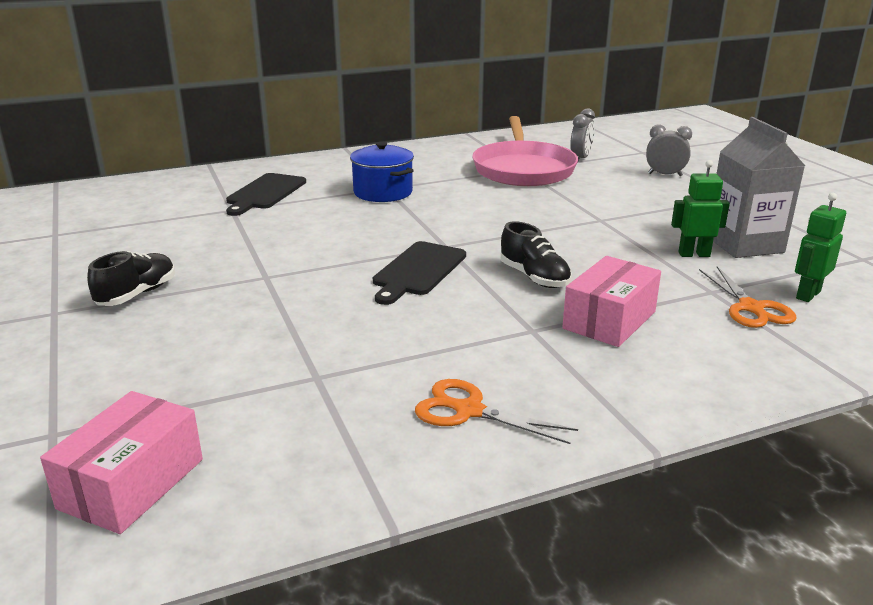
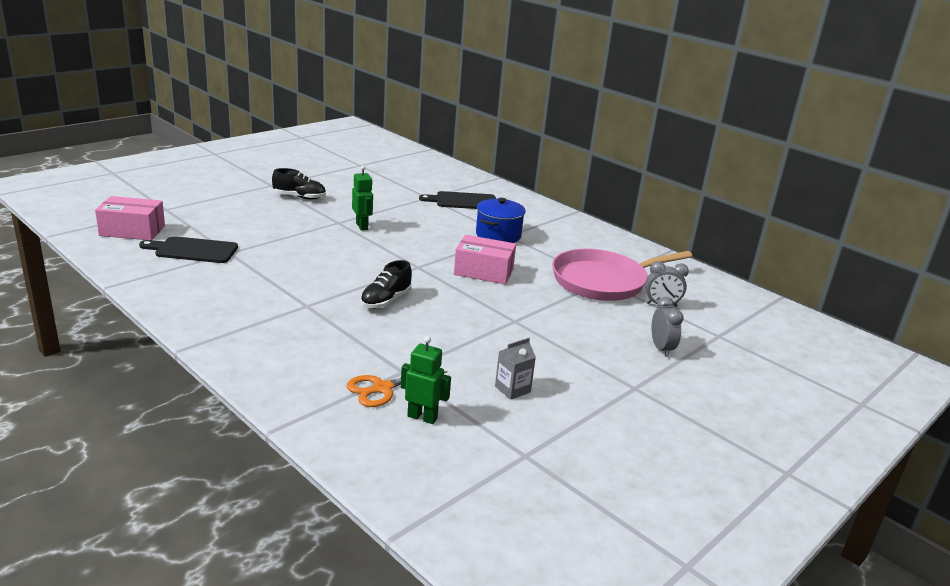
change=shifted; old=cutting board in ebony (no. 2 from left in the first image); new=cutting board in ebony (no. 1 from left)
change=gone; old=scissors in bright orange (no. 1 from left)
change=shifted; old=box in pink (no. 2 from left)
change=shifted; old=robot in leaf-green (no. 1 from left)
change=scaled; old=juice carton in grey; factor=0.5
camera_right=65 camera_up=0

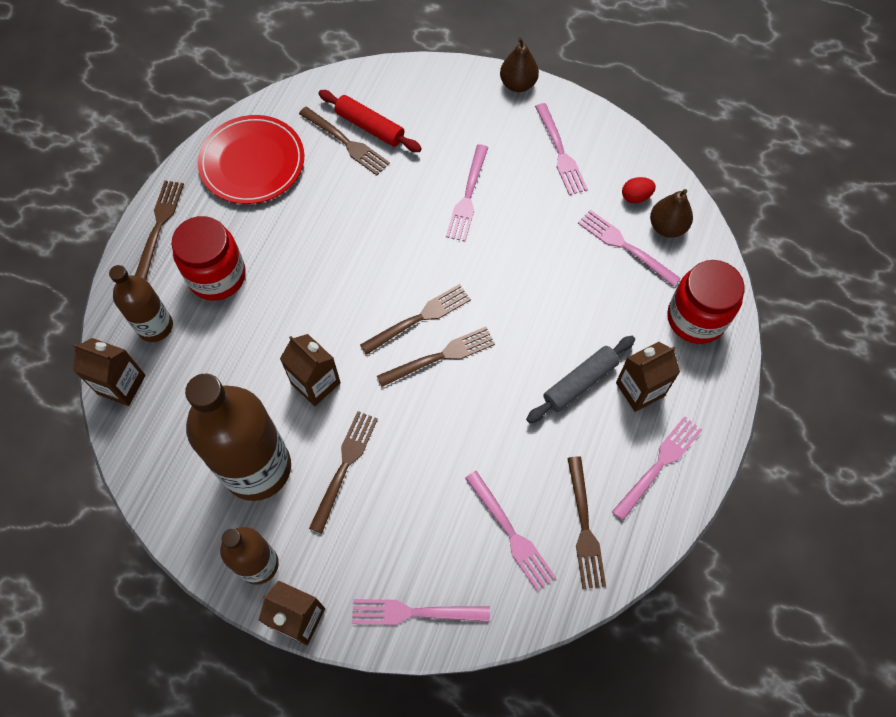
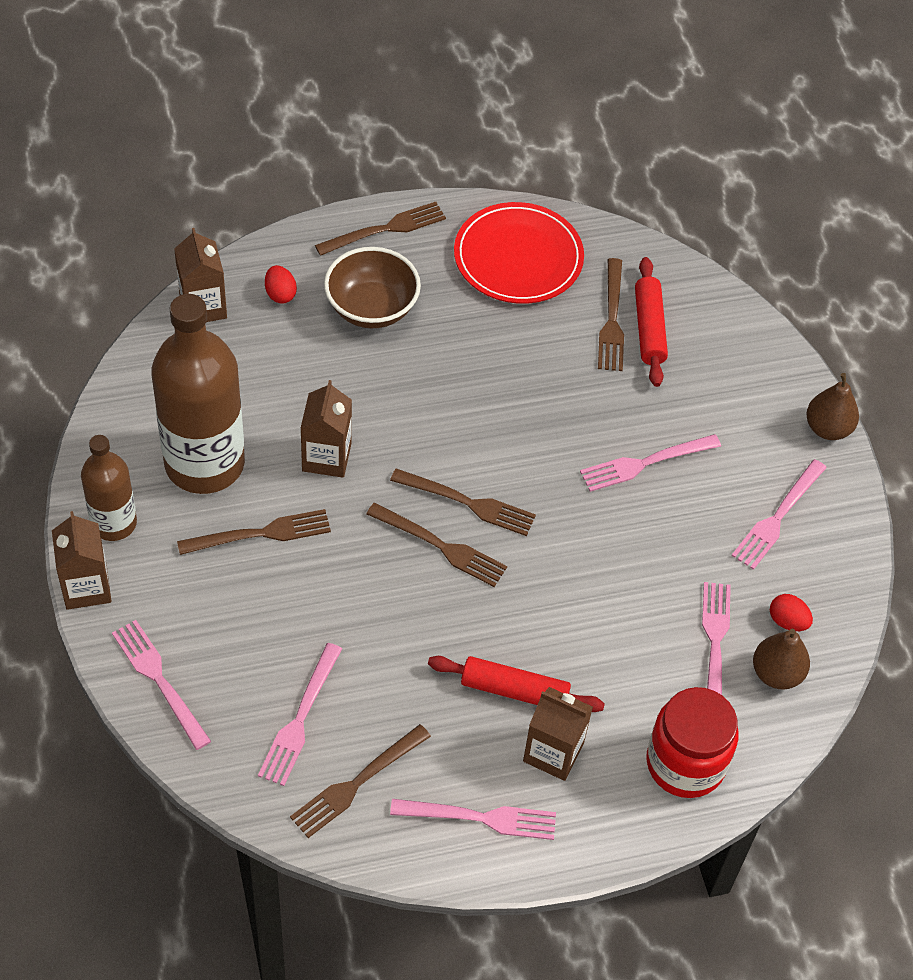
change=swapped; old=bottle in russet (no. 1 from left); new=egg shape in crimson (no. 1 from left)
change=swapped; old=jar in crimson (no. 1 from left); new=deep dish in russet
change=repainted; old=dough roller in grey; new=dough roller in crimson (no. 1 from left)
camera_right=50 camera_up=-10

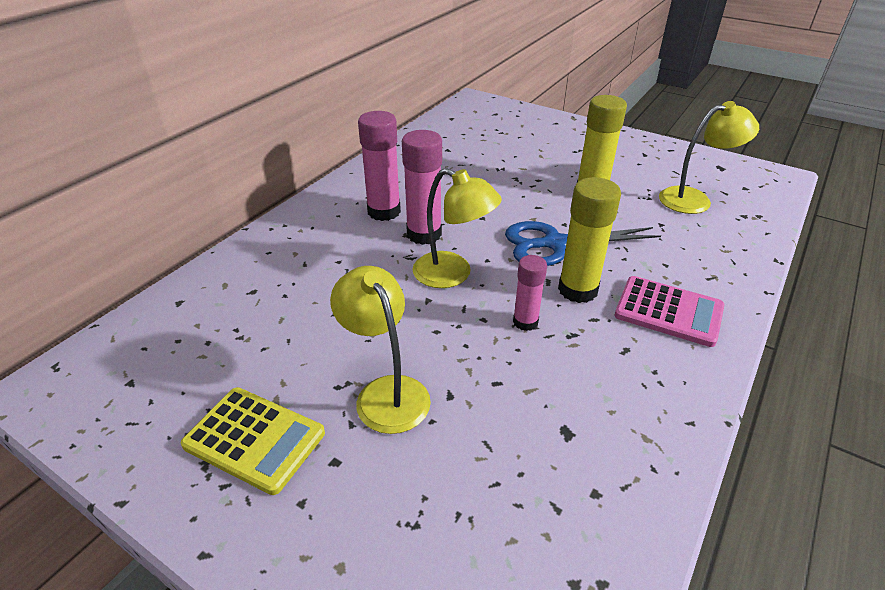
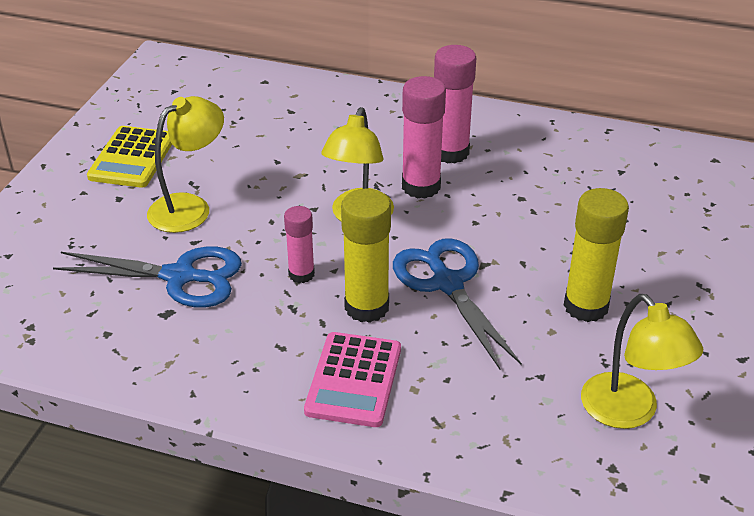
change=new; new=scissors in cobalt (no. 1 from left)
camera_right=75 camera_up=0

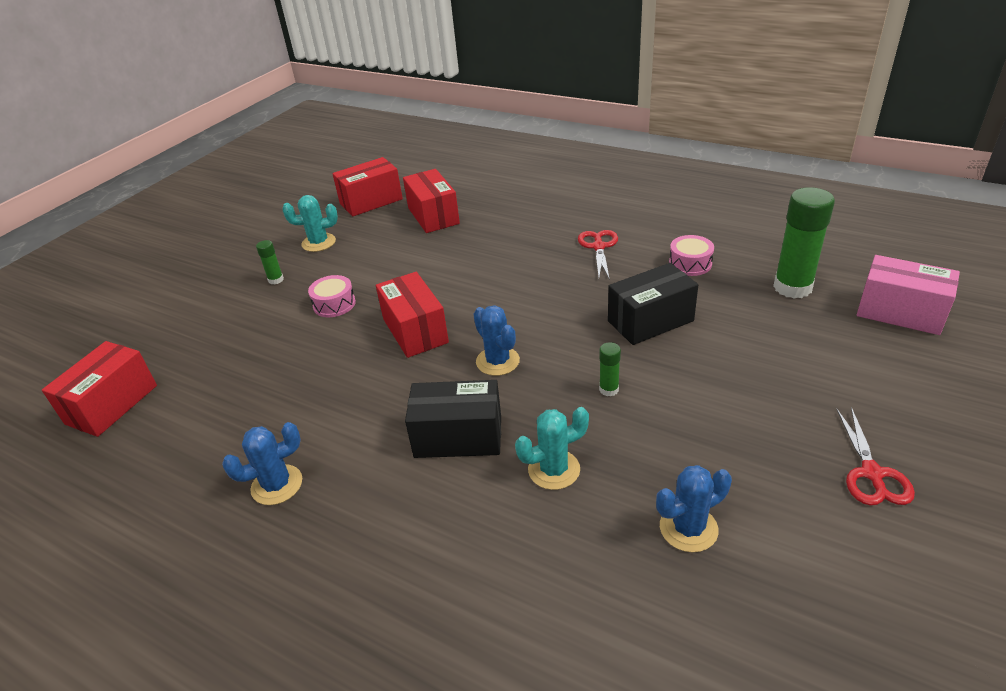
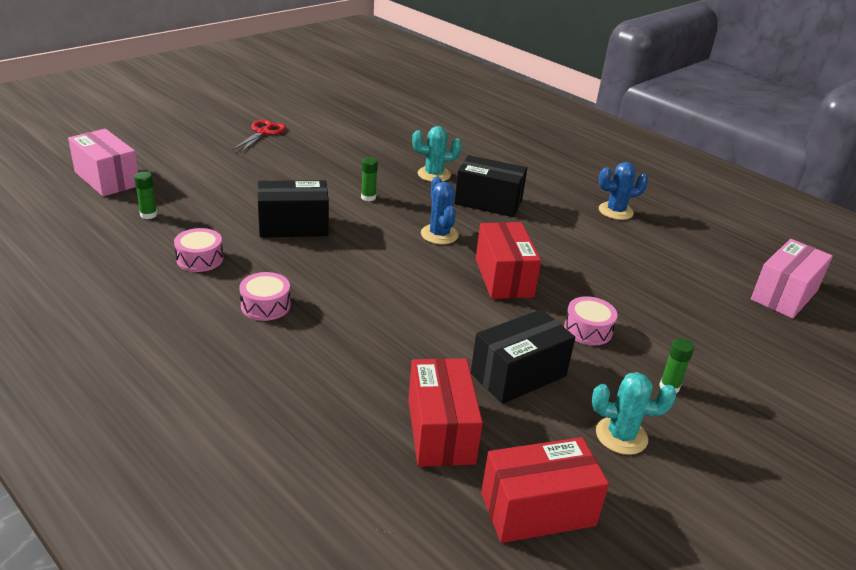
change=repainted; old=box in crimson (no. 1 from left); new=box in pink (no. 2 from left)
change=swapped; old=scissors in crimson (no. 1 from left); new=toy drum in pink (no. 2 from left)
change=gone; old=saguaro cactus in cobalt (no. 3 from left)
change=scaled; old=stick of glue in leaf-green (no. 3 from left in the first image); factor=0.46
change=new; new=box in ebony (no. 3 from left)
camera_right=-170 camera_up=-5

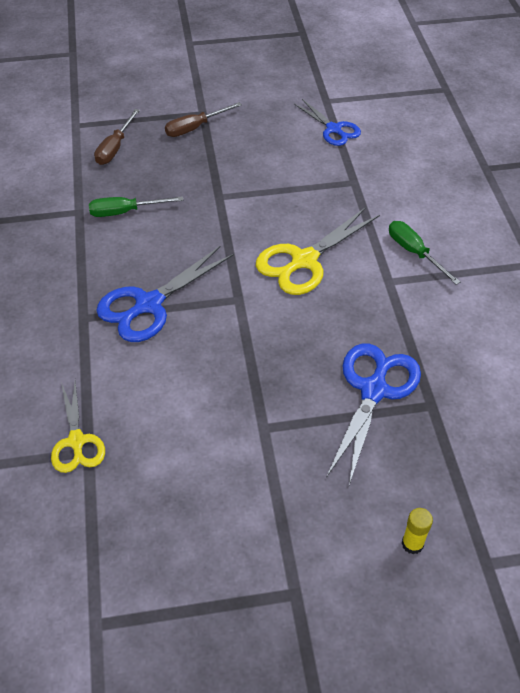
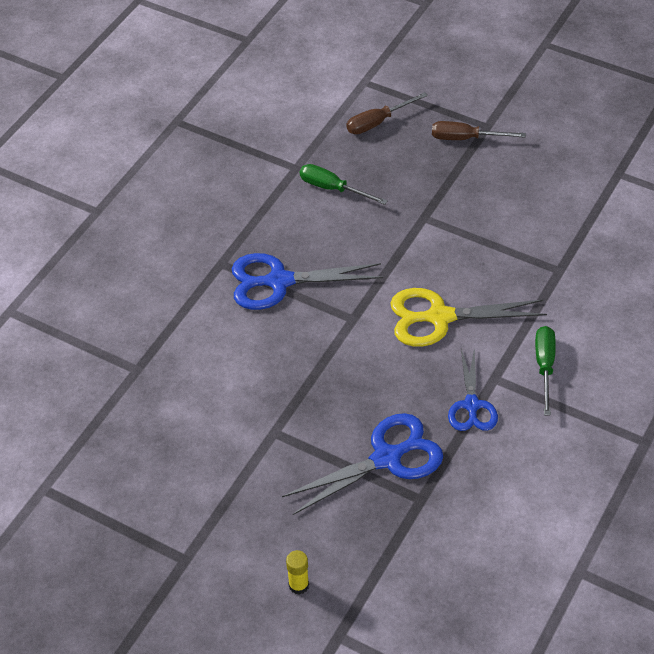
change=gone; old=scissors in golden (no. 1 from left)
change=shifted; old=scissors in cobalt (no. 2 from left in the first image); new=scissors in cobalt (no. 3 from left)
camera_right=40 camera_up=0

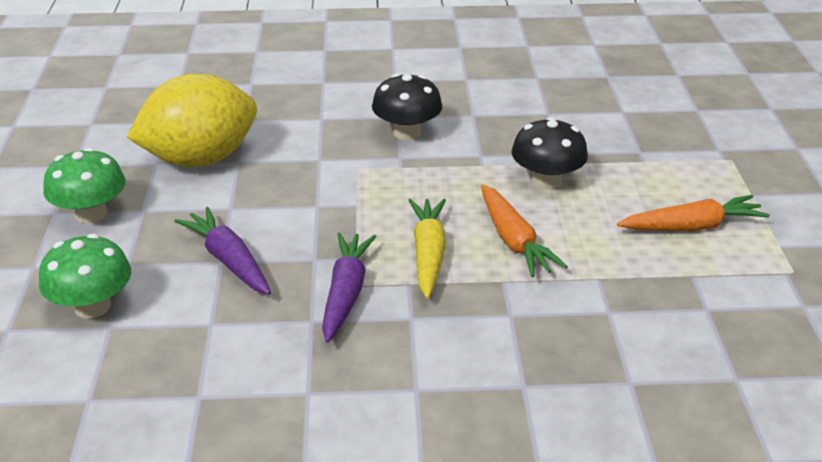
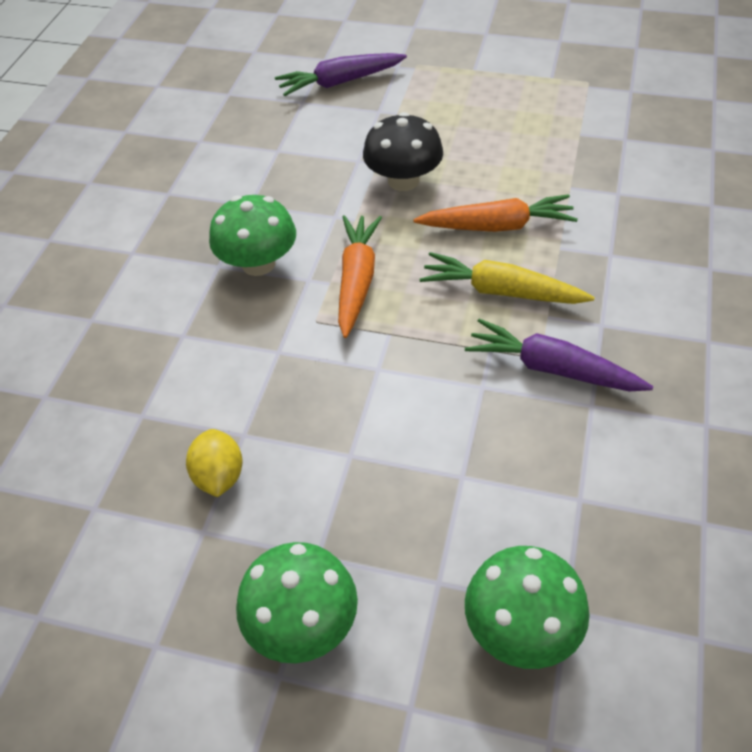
change=scaled; old=citrus fruit in golden; factor=0.42
change=shifted; old=toy carrot in violet (no. 1 from left)
change=repainted; old=mushroom in ebony (no. 1 from left); new=mushroom in leaf-green (no. 1 from left)
change=shifted; old=toy carrot in bright orange (no. 2 from left in the first image); new=toy carrot in bright orange (no. 1 from left)
camera_right=-70 camera_up=15

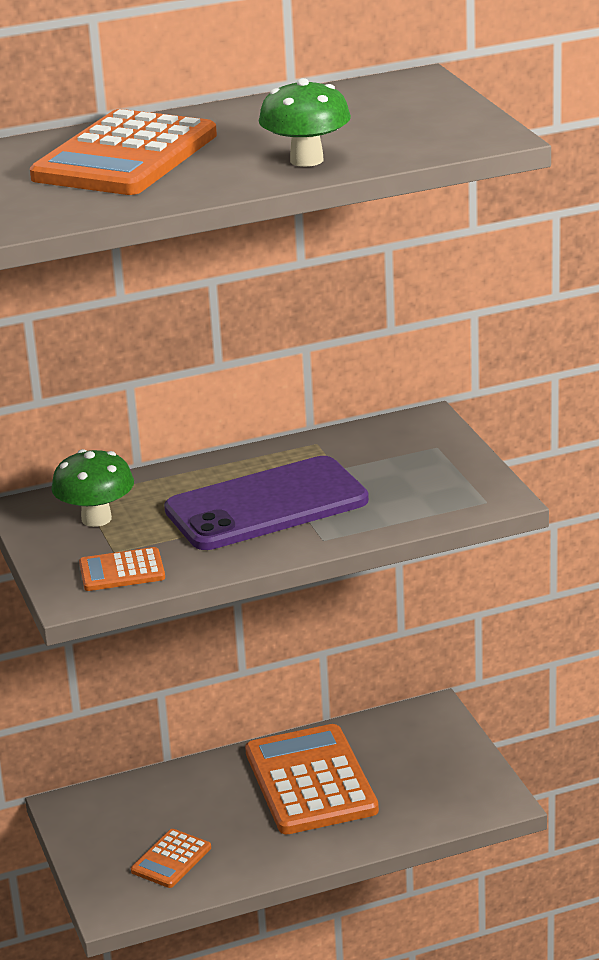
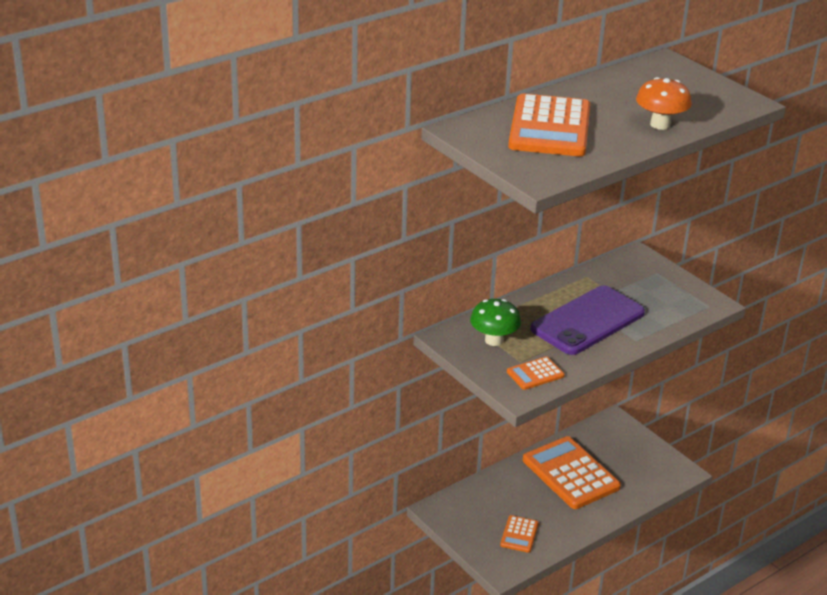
change=repainted; old=mushroom in leaf-green (no. 2 from left); new=mushroom in bright orange
camera_right=-20 camera_up=5

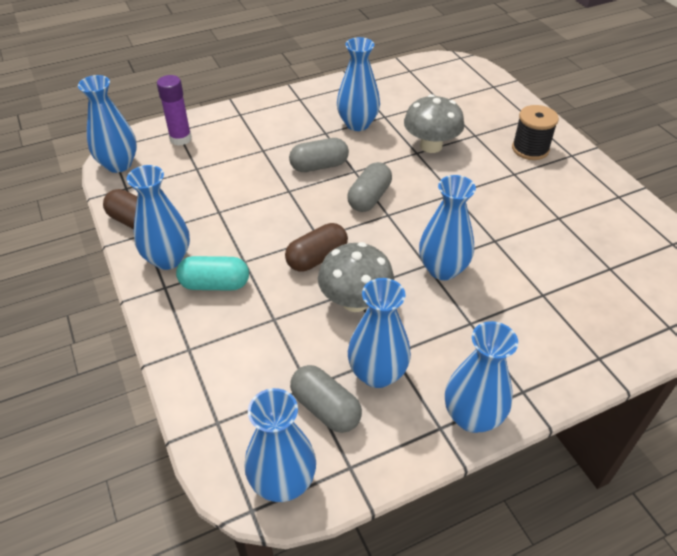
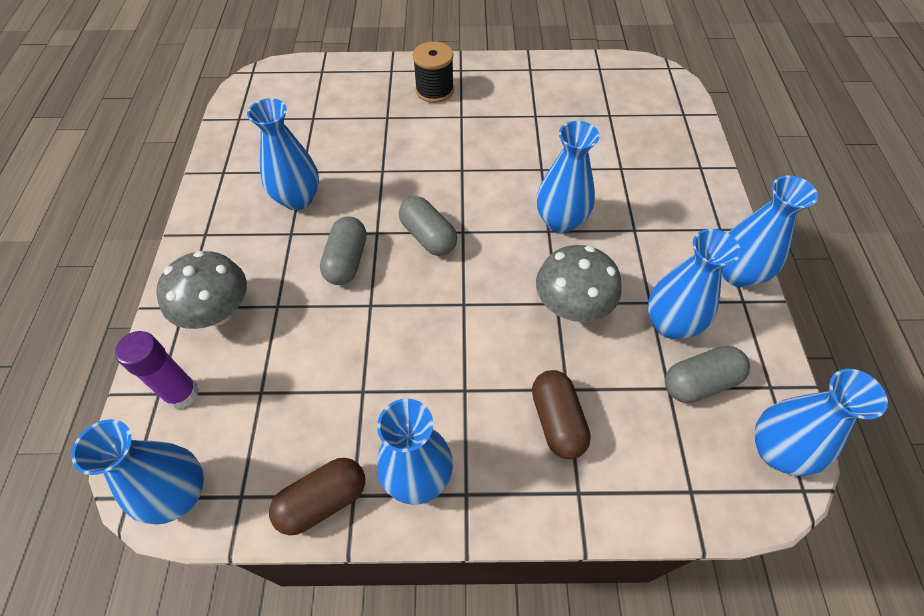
change=gone; old=pill in turquoise
change=shifted; old=pill in russet (no. 2 from left)
change=shifted; old=mushroom in grey (no. 2 from left in the first image); new=mushroom in grey (no. 1 from left)
camera_right=-65 camera_up=10

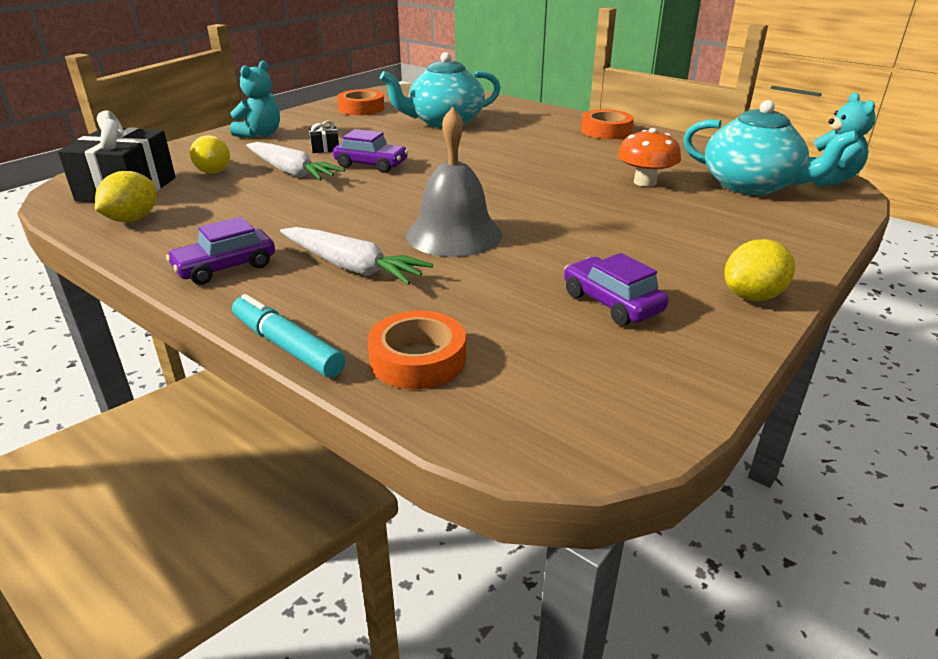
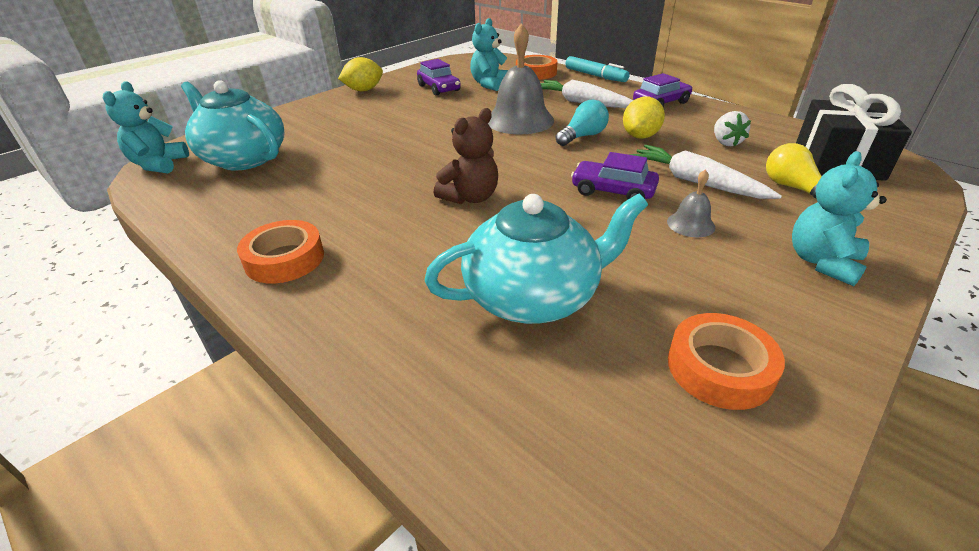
change=shifted; old=citrus fruit in golden (no. 1 from left in the first image); new=citrus fruit in golden (no. 2 from left)
change=swapped; old=wrapped gift in ebony (no. 2 from left); new=hand bell in grey (no. 2 from left)
change=gone; old=mushroom in bright orange
change=new; new=teddy bear in russet
change=new; new=teddy bear in turquoise (no. 2 from left)
change=new; new=light bulb in turquoise
change=new; new=berry in white
camera_right=-175 camera_up=5

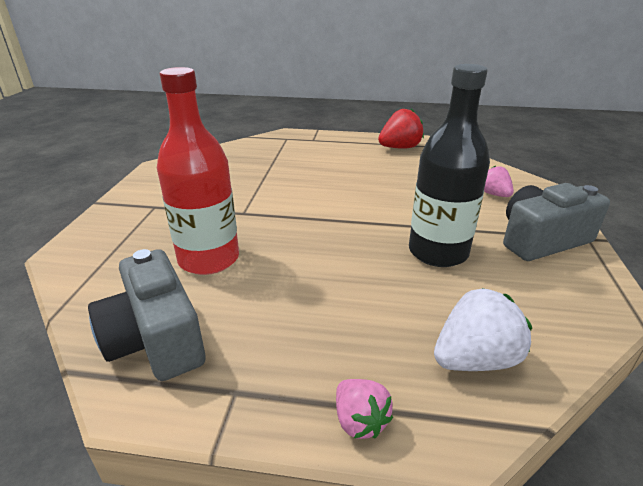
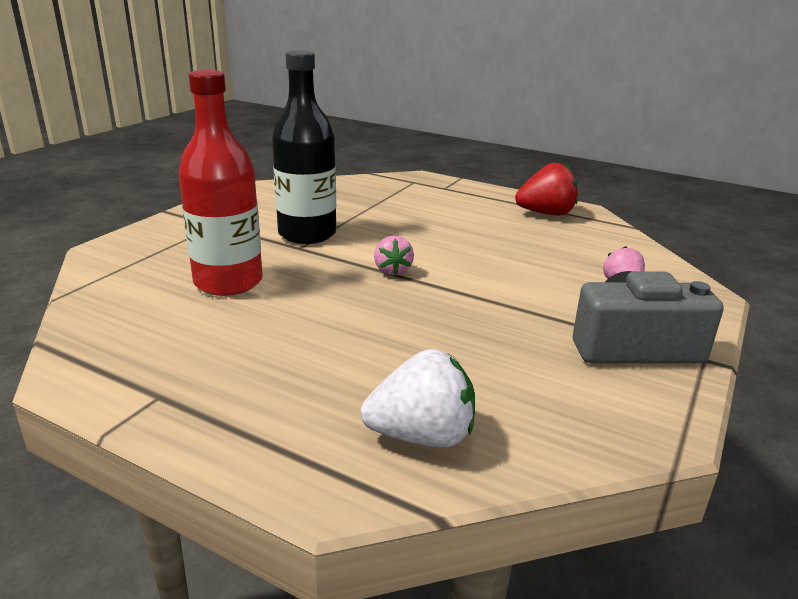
change=gone; old=compact camera in grey (no. 1 from left)
change=shifted; old=berry in pink (no. 1 from left)
change=shifted; old=bottle in ebony
camera_right=20 camera_up=-5

